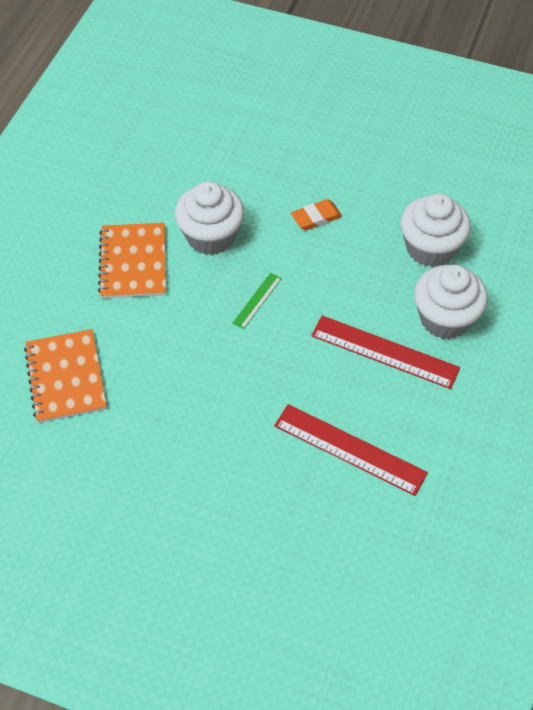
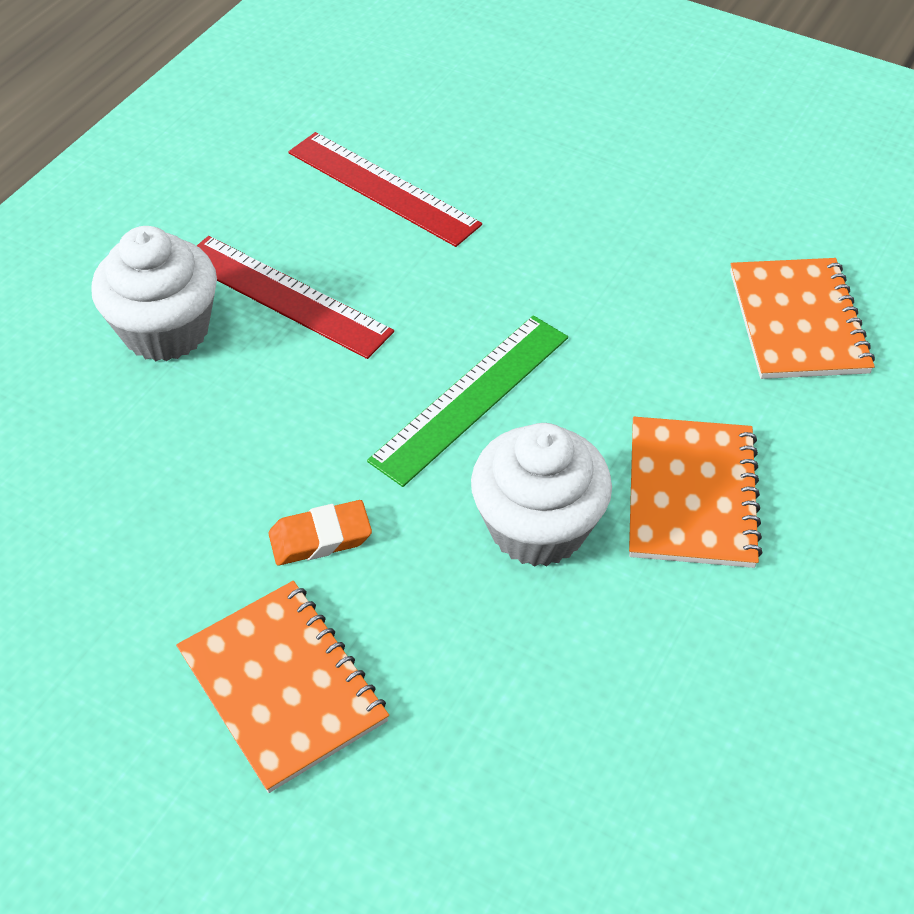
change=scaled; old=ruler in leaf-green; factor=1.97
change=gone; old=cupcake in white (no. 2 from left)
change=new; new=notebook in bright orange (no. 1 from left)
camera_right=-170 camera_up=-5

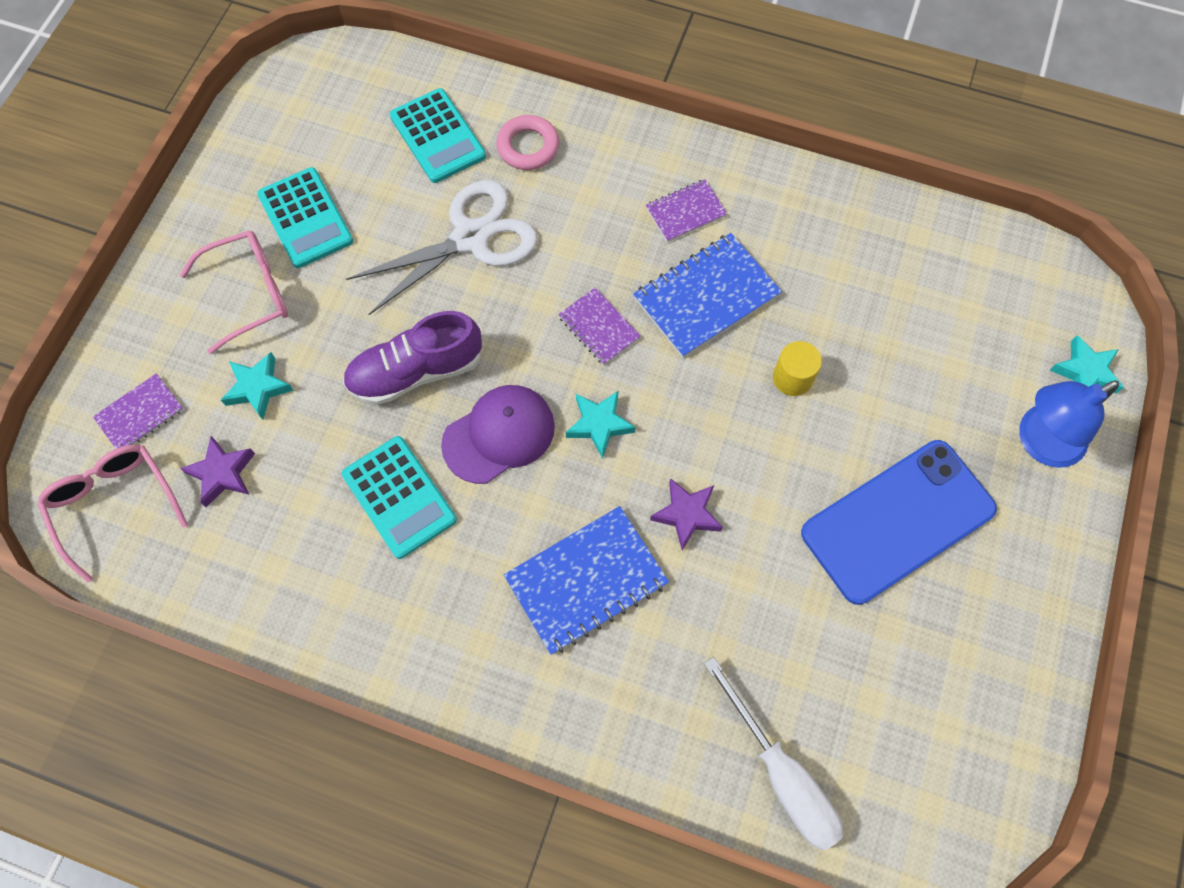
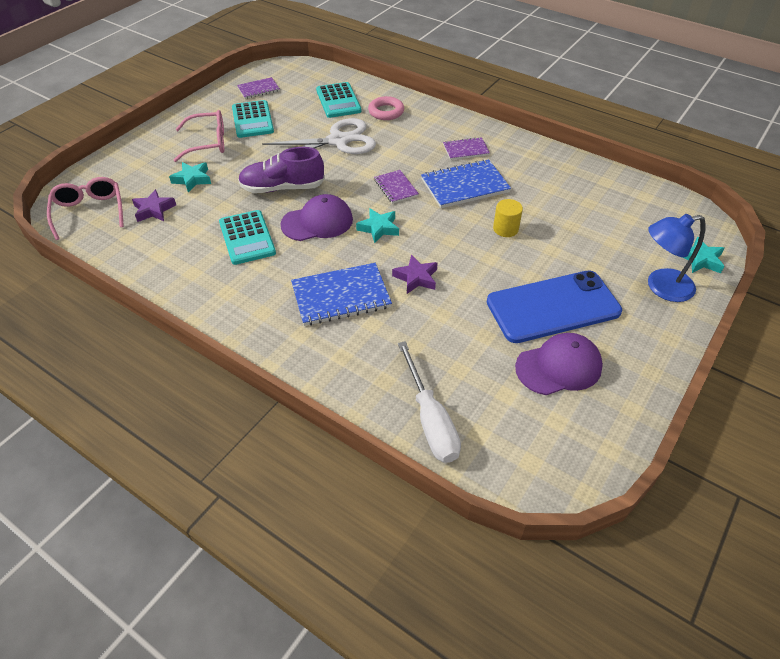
change=shifted; old=notebook in violet (no. 1 from left)
change=new; new=cap in violet (no. 2 from left)
camera_right=15 camera_up=-20

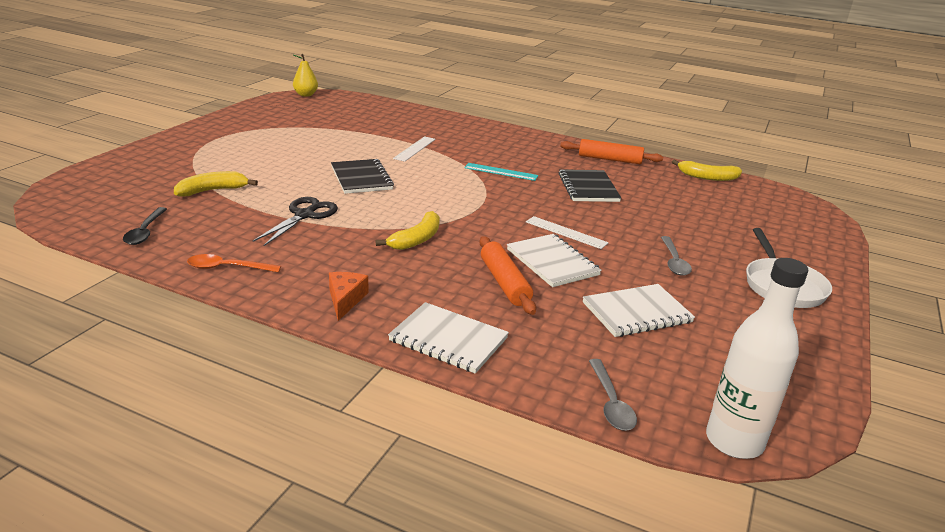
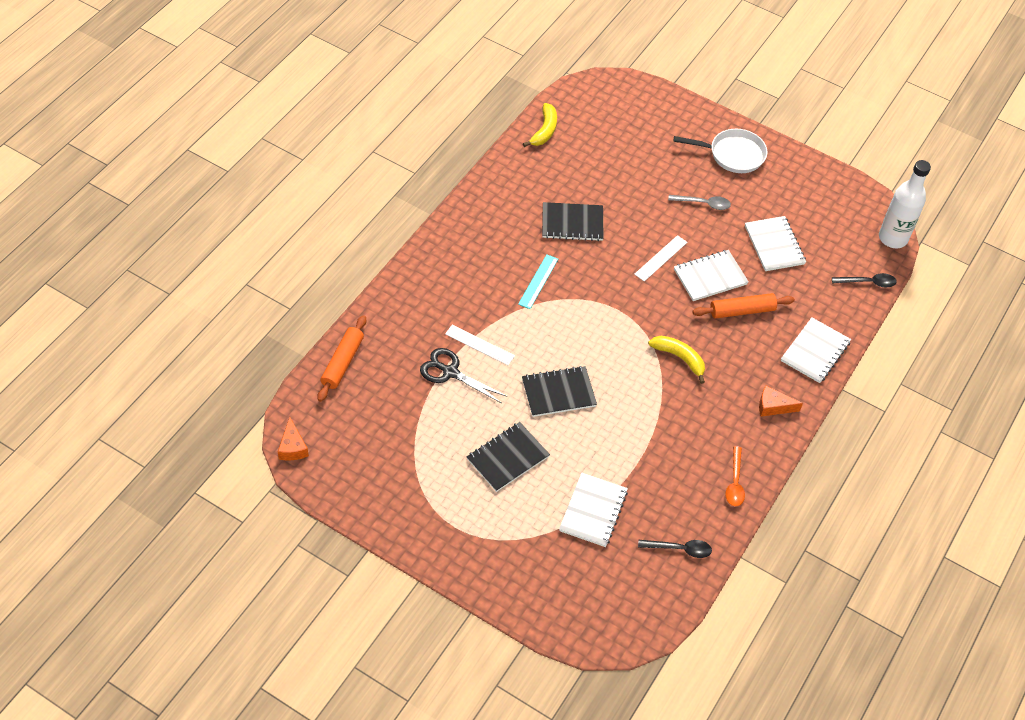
change=swapped; old=banana in golden (no. 1 from left); new=notebook in white (no. 1 from left)
change=shifted; old=scissors in ebony
change=swapped; old=pear in golden; new=cheese in bright orange (no. 1 from left)
change=shifted; old=dough roller in bright orange (no. 2 from left in the first image); new=dough roller in bright orange (no. 1 from left)
change=repainted; old=spoon in grey (no. 1 from left); new=spoon in ebony (no. 2 from left)
change=new; new=notebook in ebony (no. 1 from left)
camera_right=-85 camera_up=25

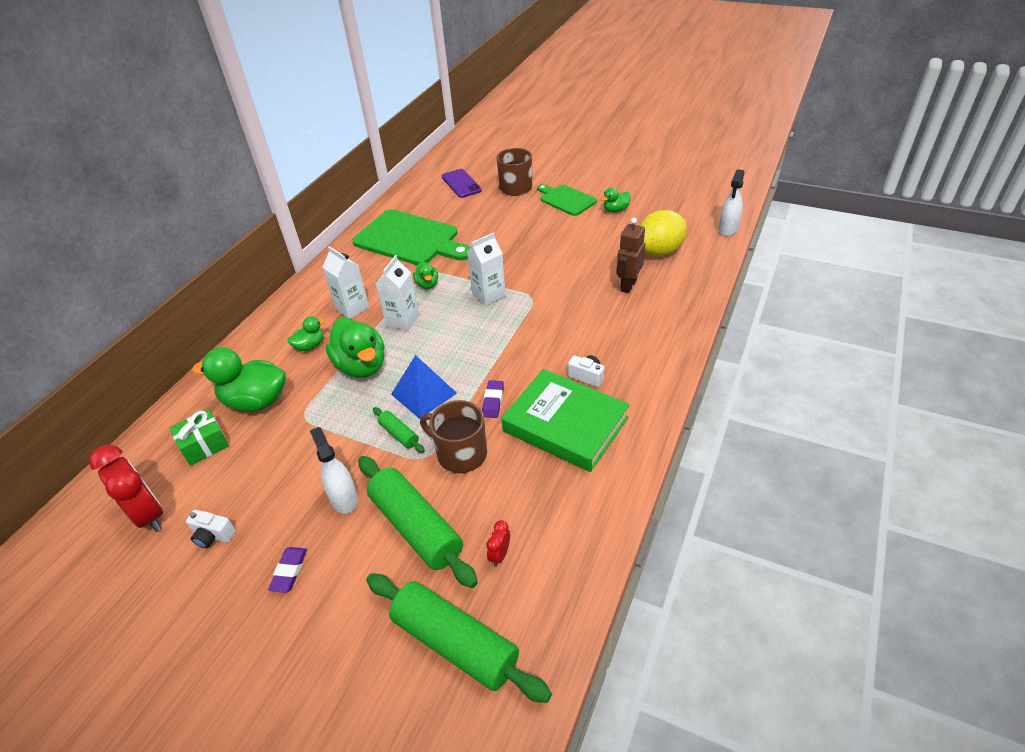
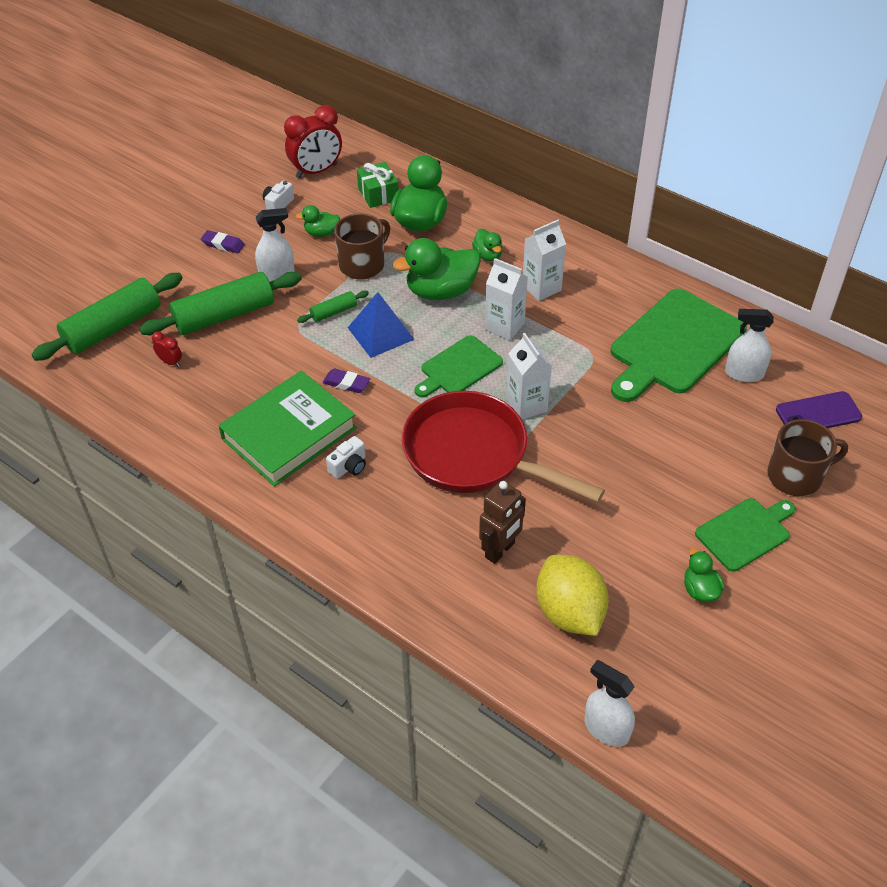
change=shifted; old=duck in leaf-green (no. 4 from left in the first image); new=duck in leaf-green (no. 1 from left)
change=shifted; old=mug in russet (no. 1 from left)
change=rotated; old=robot in russet; degrees=90
change=new; new=frying pan in crimson
change=new; new=cutting board in leaf-green (no. 1 from left)
change=new; new=spray bottle in white (no. 3 from left)
camera_right=100 camera_up=5

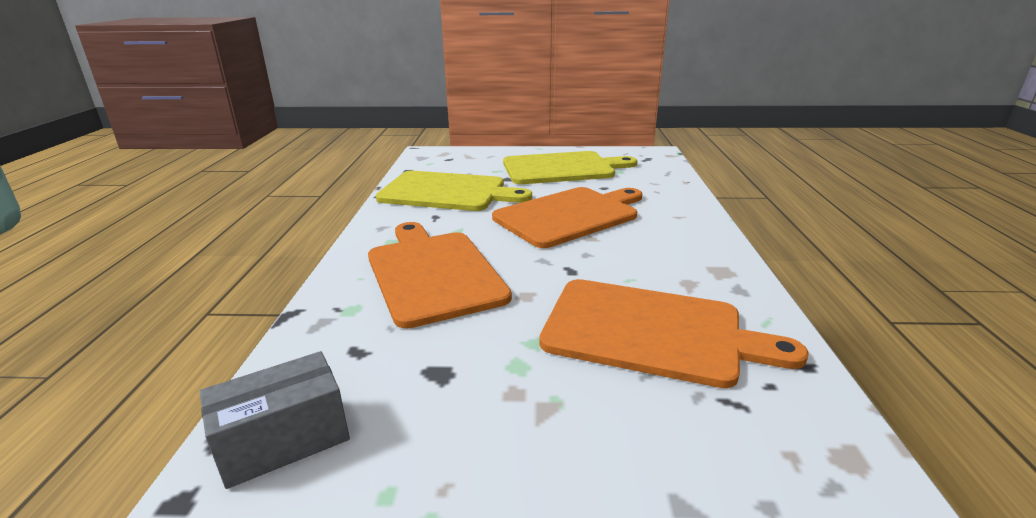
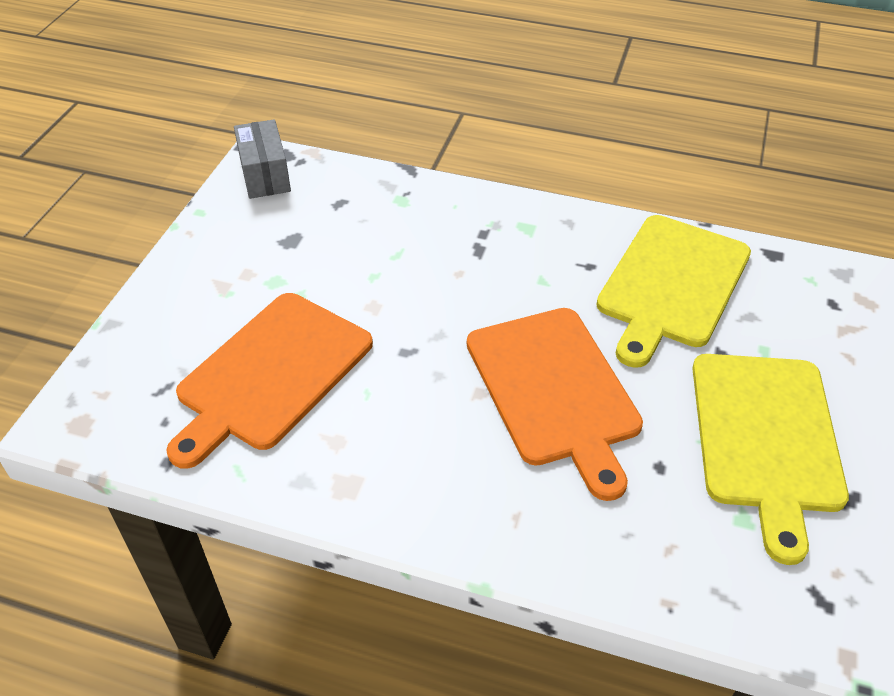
change=gone; old=cutting board in bright orange (no. 1 from left)
camera_right=105 camera_up=20

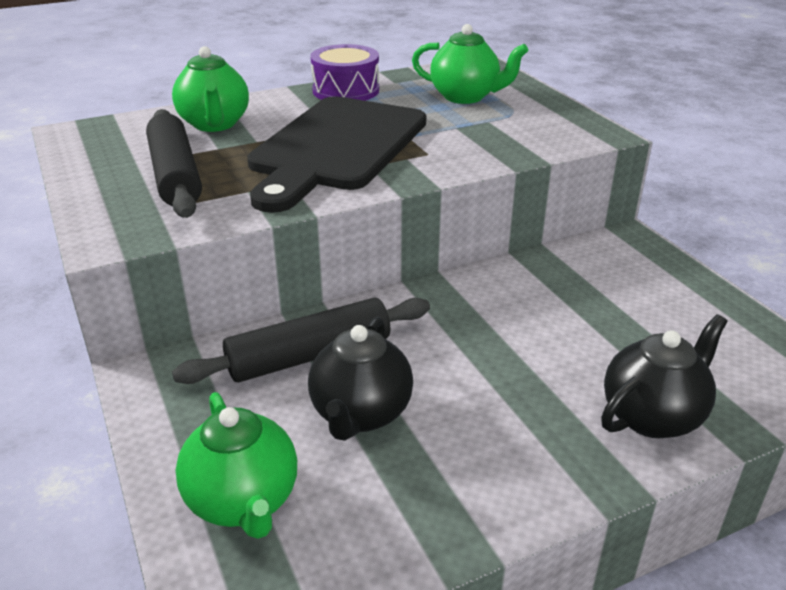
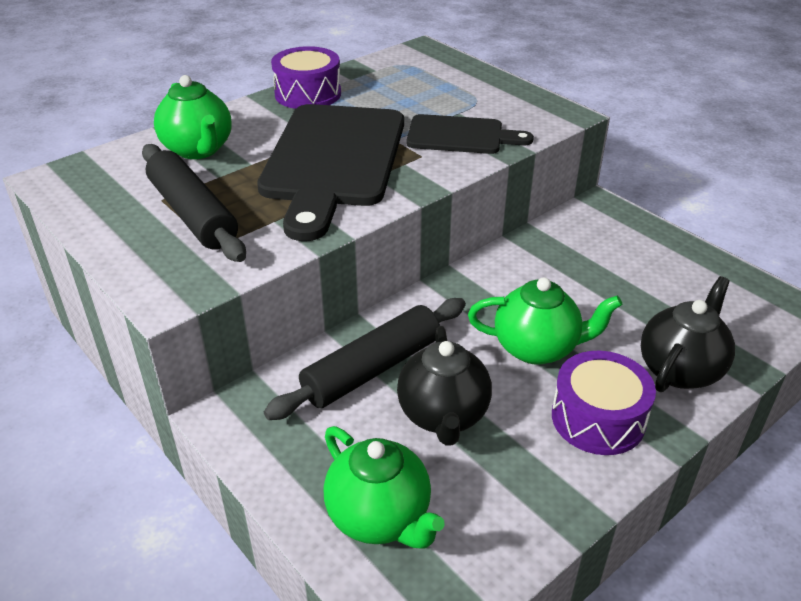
change=shifted; old=tea pot in leaf-green (no. 3 from left)
change=new; new=cutting board in ebony (no. 2 from left)
change=new; new=toy drum in violet (no. 2 from left)
camera_right=-15 camera_up=5

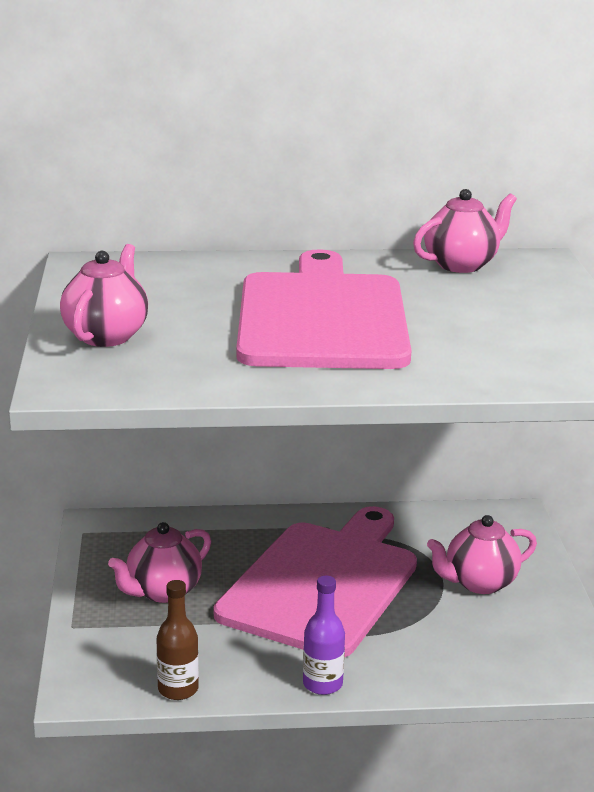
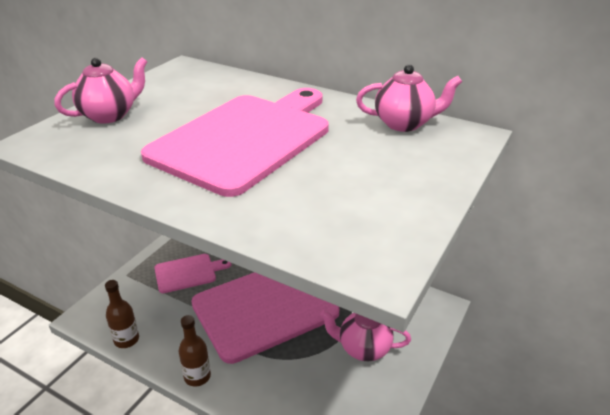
change=swapped; old=tea pot in pink (no. 2 from left); new=cutting board in pink (no. 1 from left)
change=repainted; old=bottle in violet; new=bottle in russet (no. 2 from left)
camera_right=35 camera_up=10

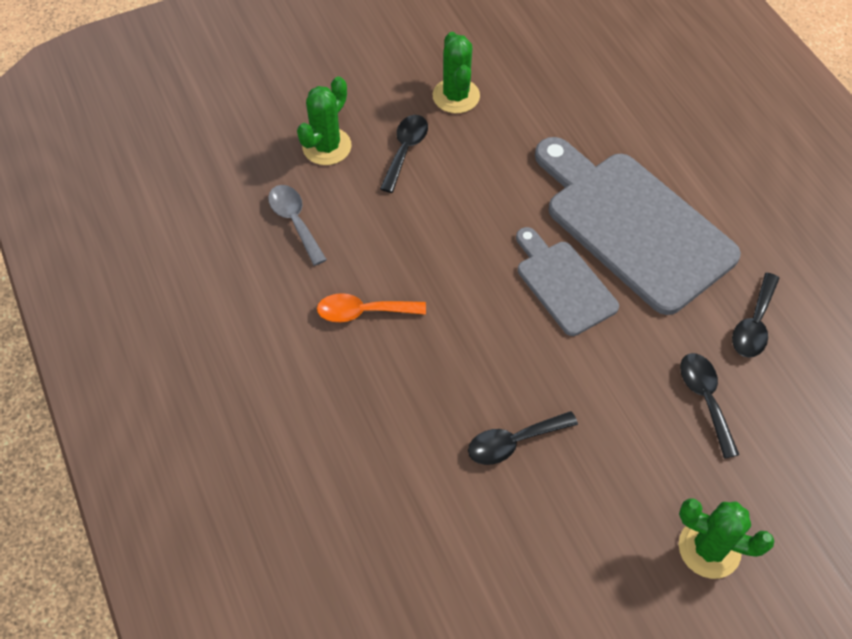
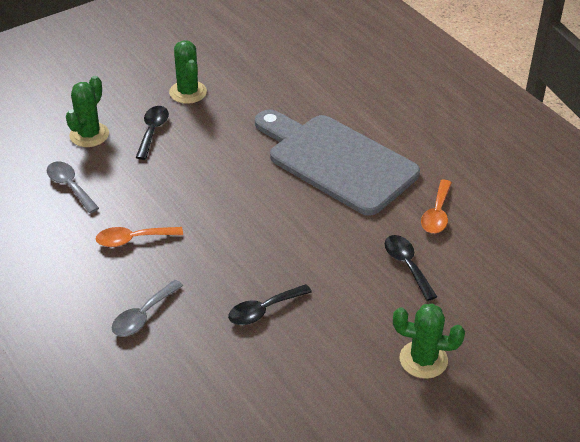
change=gone; old=cutting board in grey (no. 1 from left)
change=repainted; old=spoon in ebony (no. 4 from left); new=spoon in bright orange (no. 2 from left)
change=new; new=spoon in grey (no. 2 from left)
camera_right=-10 camera_up=-15

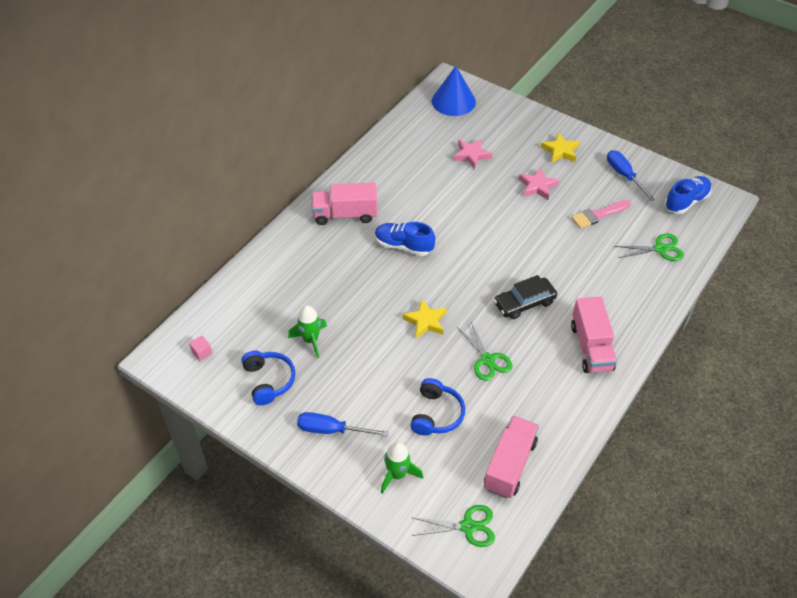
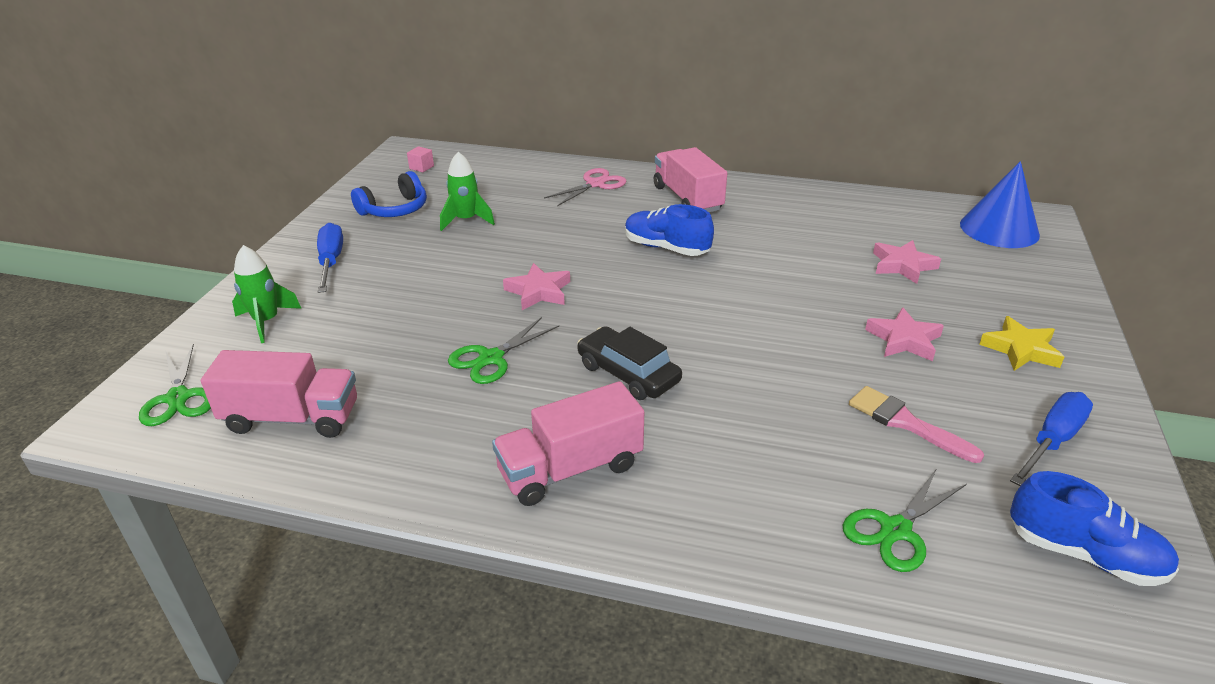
change=rotated; old=shoe in cobalt (no. 1 from left); degrees=-60
change=repainted; old=five-pointed star in golden (no. 1 from left); new=five-pointed star in pink (no. 1 from left)
change=gone; old=headphones in cobalt (no. 2 from left)
change=rotated; old=scissors in leaf-green (no. 3 from left); degrees=75
change=new; new=scissors in pink
camera_right=70 camera_up=-15

